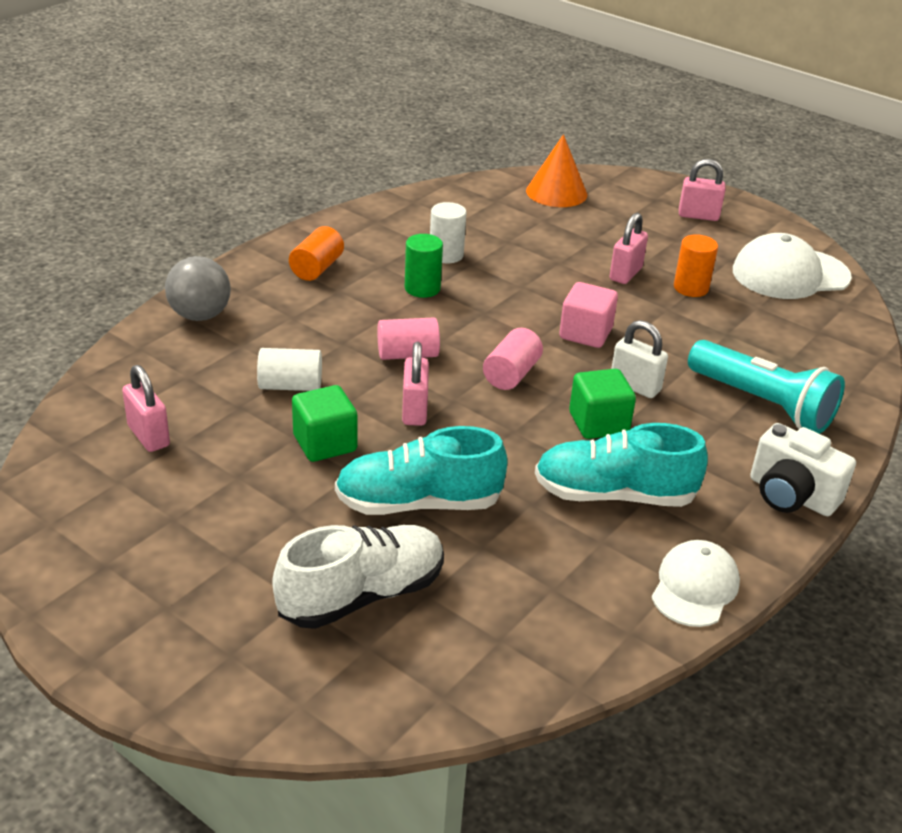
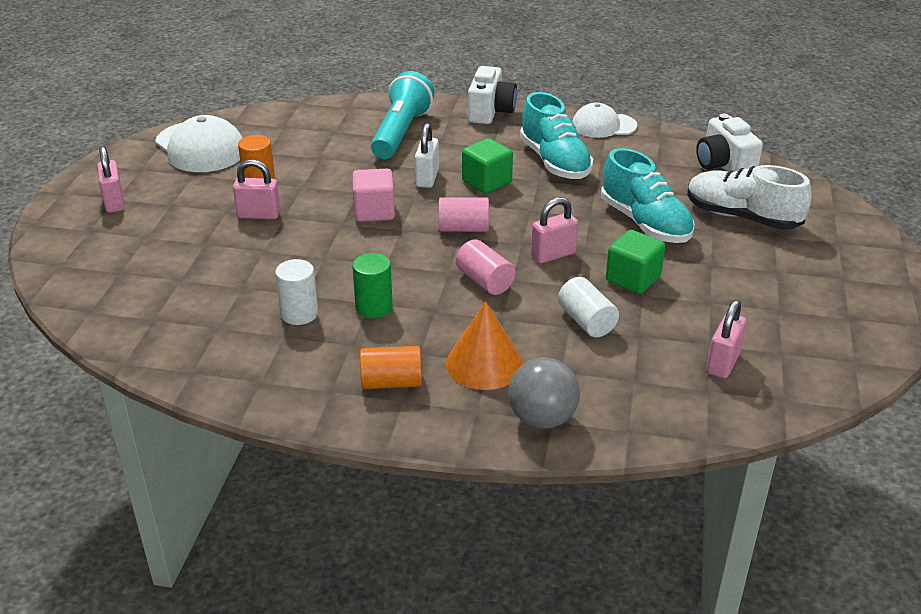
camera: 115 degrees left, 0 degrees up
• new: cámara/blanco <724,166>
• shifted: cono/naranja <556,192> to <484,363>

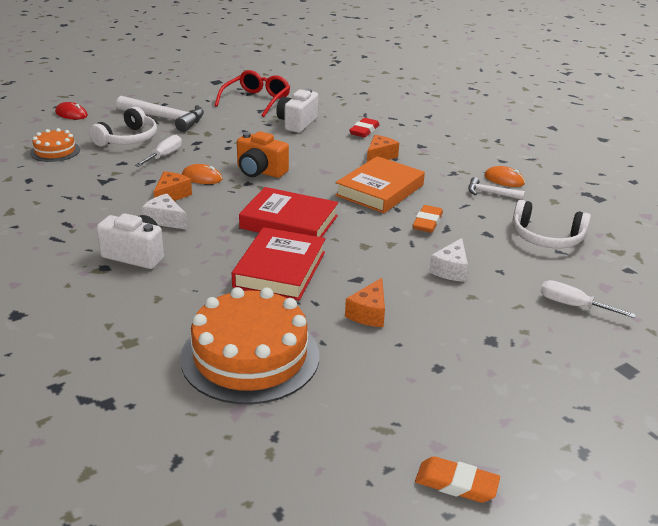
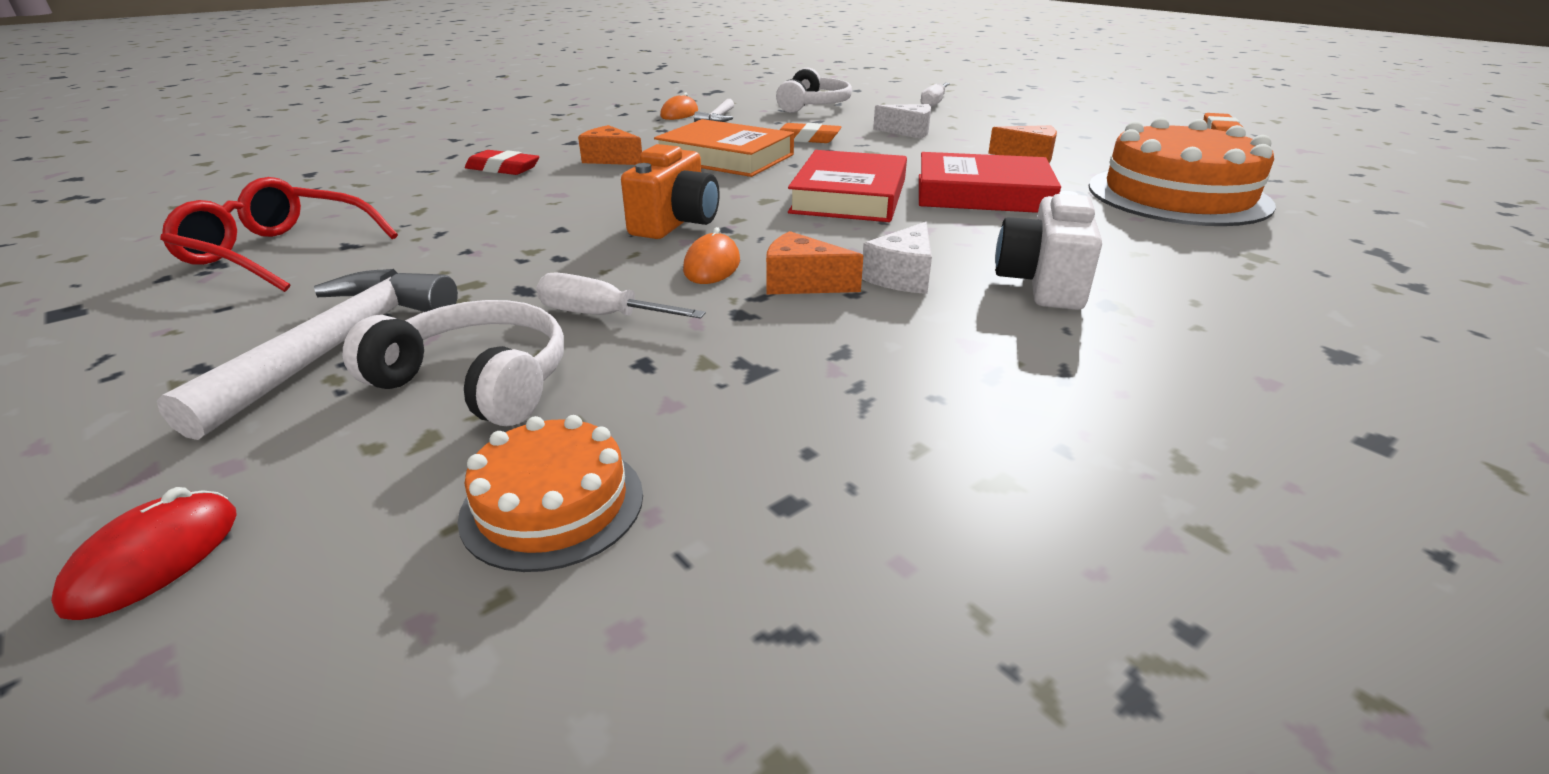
camera: 95 degrees left, 0 degrees up
• gone: cámara/blanco <297,123>

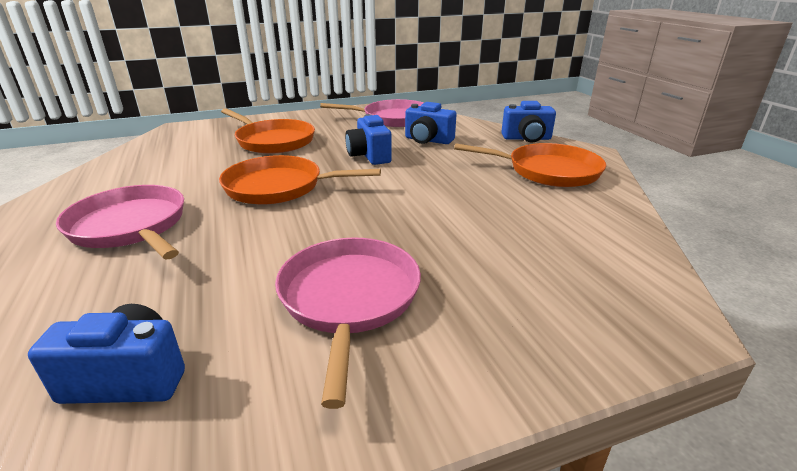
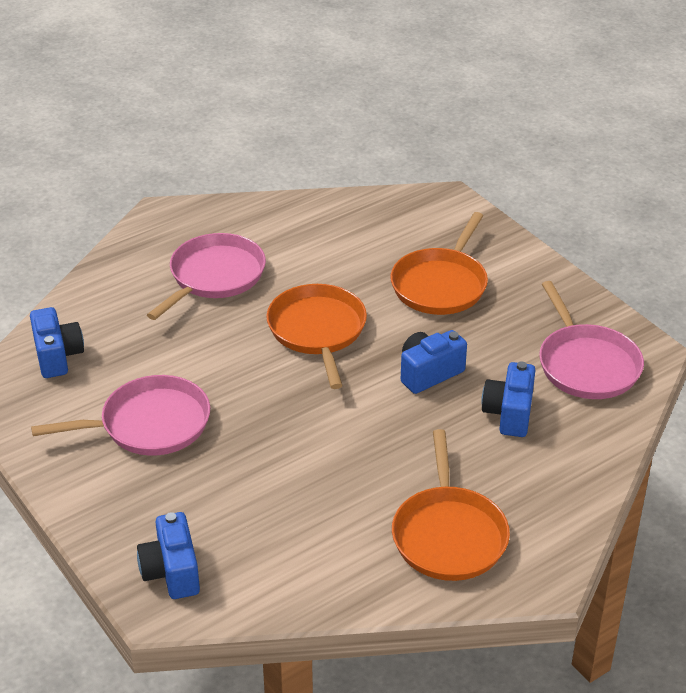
camera: 75 degrees right, 10 degrees up
• shifted: cámara/azul <527,139> to <171,572>

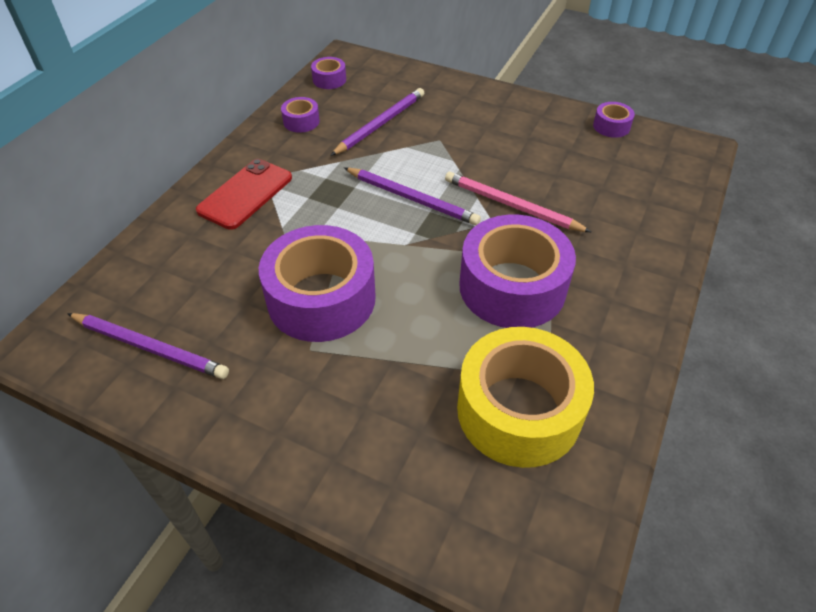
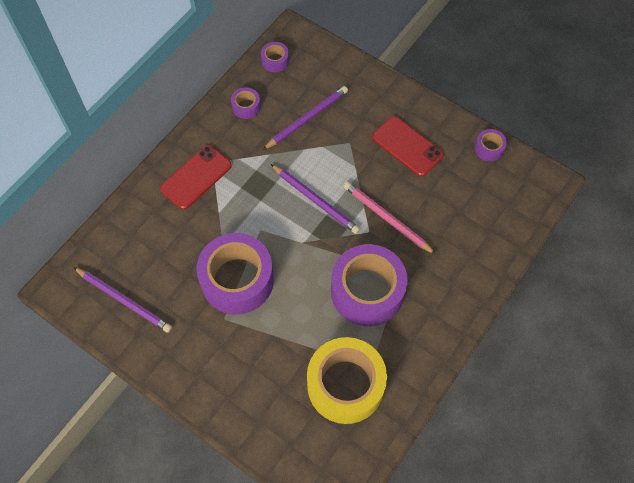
camera: 10 degrees right, 15 degrees up
• new: móvil/rojo <407,146>

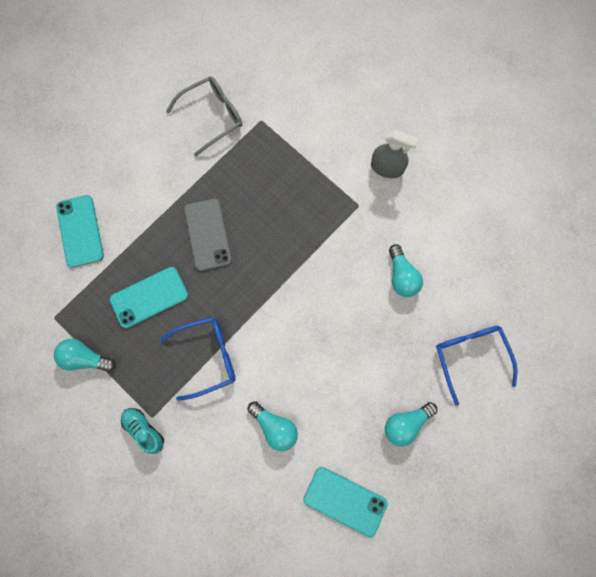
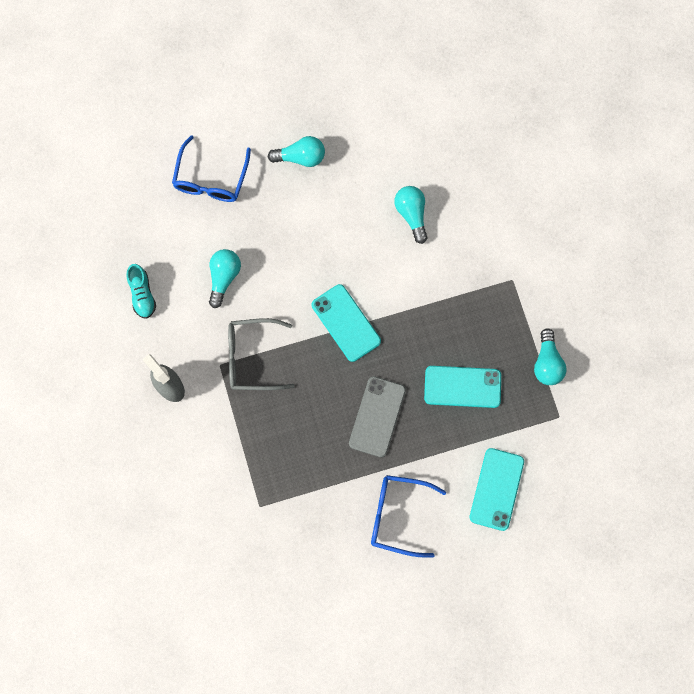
camera: 150 degrees left, 0 degrees up
• shifted: zapato/turquesa <144,430> to <142,294>
• shifted: gafas/azul <207,357> to <398,515>
• shifted: gafas/gris <212,116> to <252,358>
• shifted: móvil/turquesa <345,501> to <346,323>
• rotated: bombilla/turquesa <85,358> = <547,363> 45 degrees clockwise

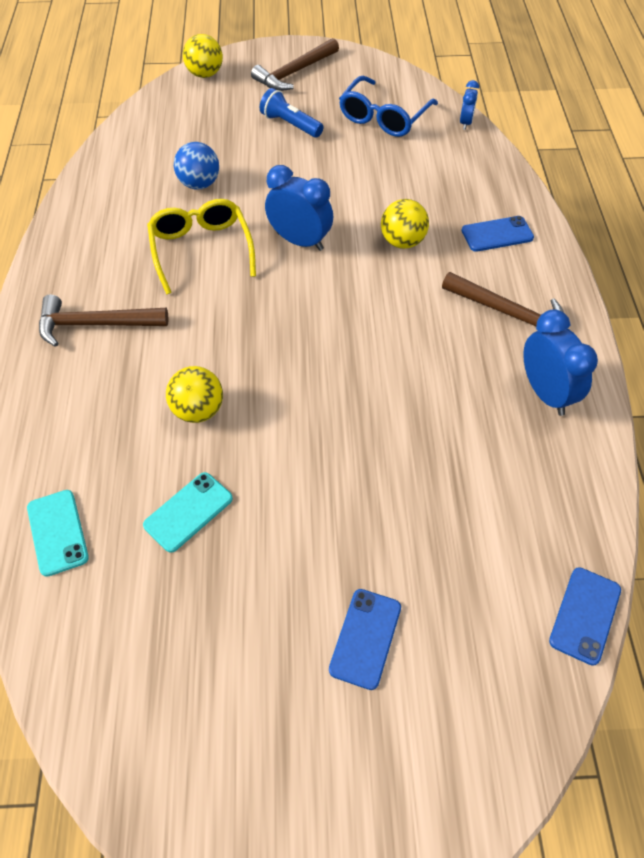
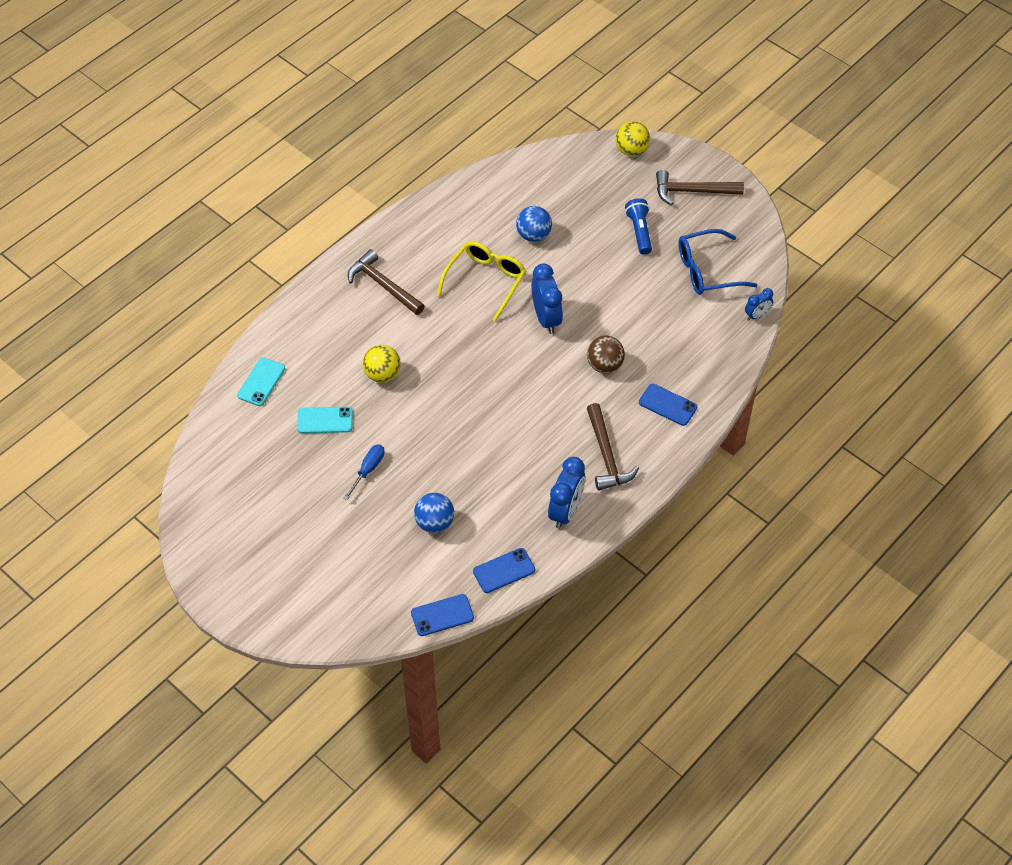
camera: 45 degrees right, 0 degrees up
• new: destornillador/azul <368,470>
• new: pelota/azul <434,523>
• shifted: móvil/azul <365,638> to <504,570>
• repainted: pelota/amarillo <402,242> to pelota/marrón <604,365>

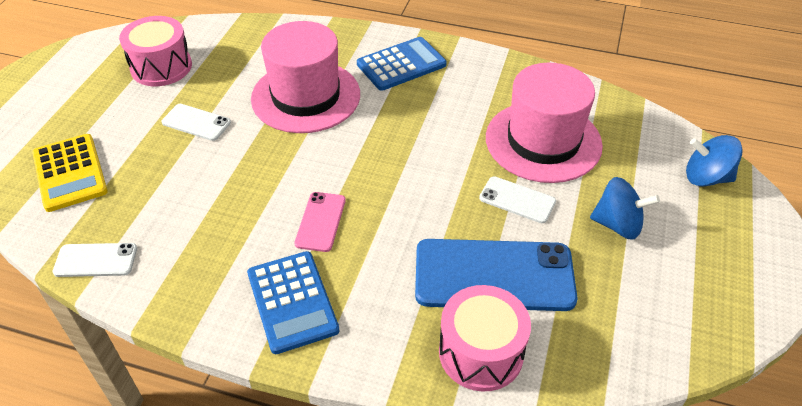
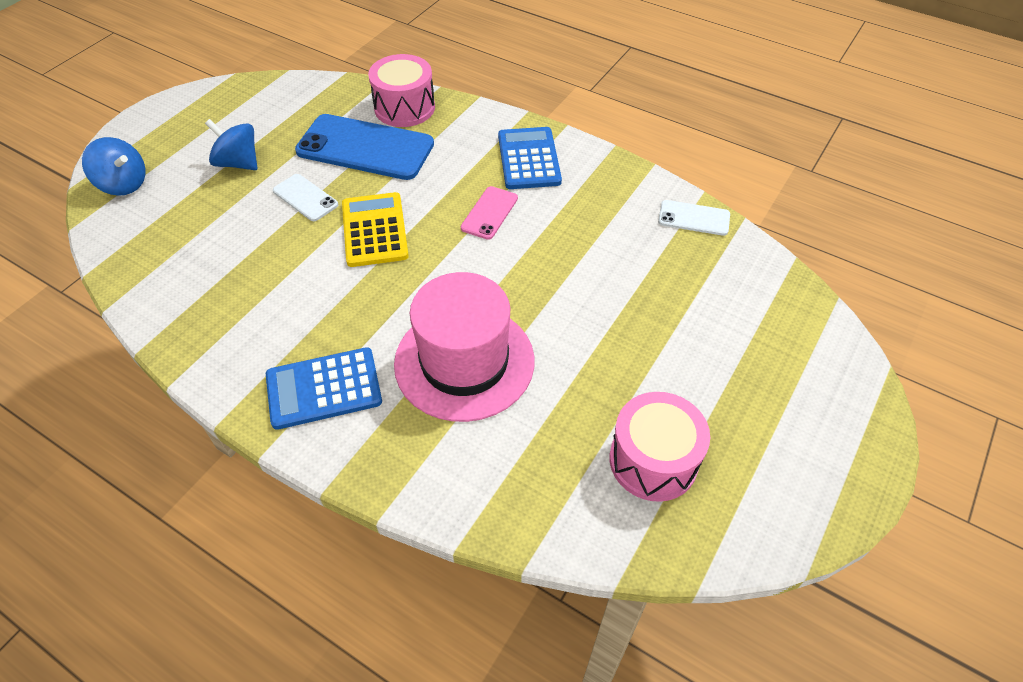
camera: 165 degrees left, 5 degrees up
• gone: móvil/blanco <196,122>
• gone: sombrero/rosa <543,141>
• shifted: calculadora/amarillo <70,173> to <374,230>

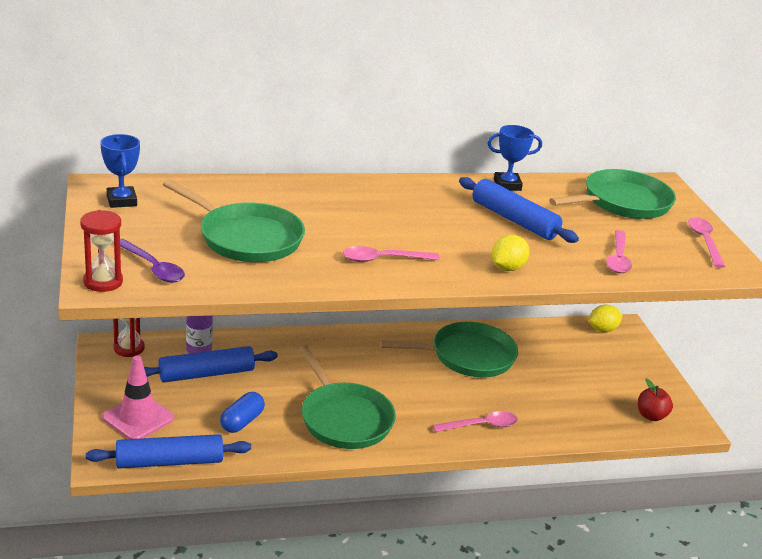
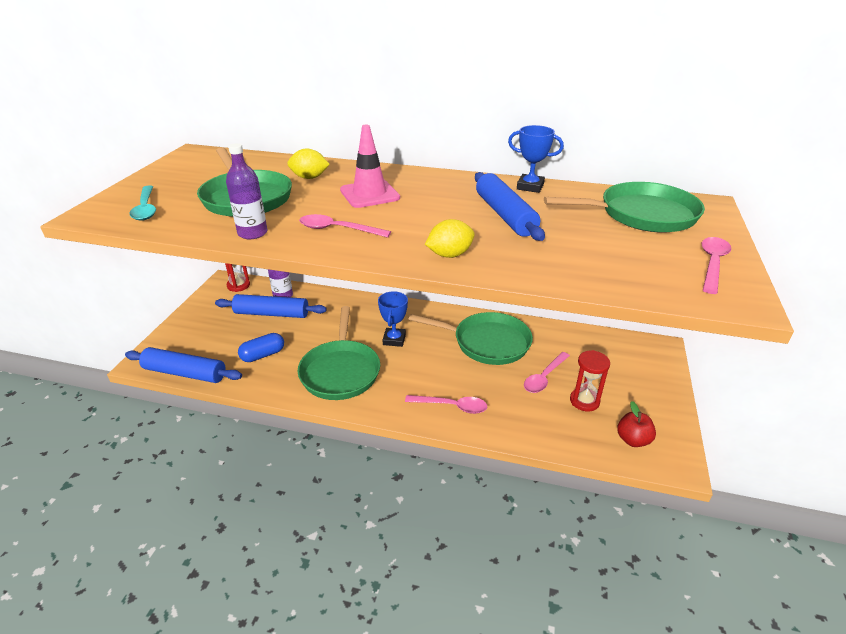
camera: 30 degrees right, 5 degrees up
• new: botella/morado <252,233>
• shifted: reloj de arena/rojo <103,282> to <584,401>
• shifted: trofeo/azul <121,201> to <394,339>
• shifted: cono de tráfico/rosa <138,418> to <369,194>
• shifted: limón/amarillo <602,330> to <309,177>
• shifted: cuchara/rosa <618,258> to <544,377>
• repainted: cuchara/morado <153,267> to cuchara/turquesa <146,208>

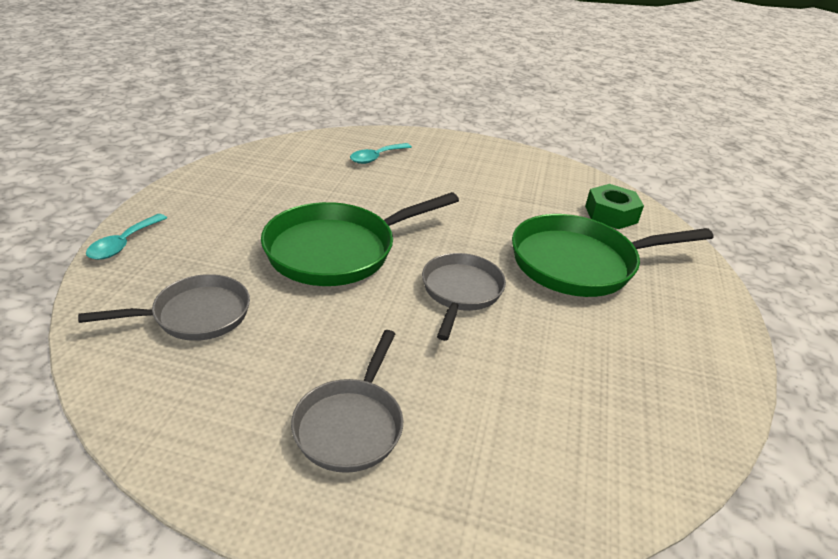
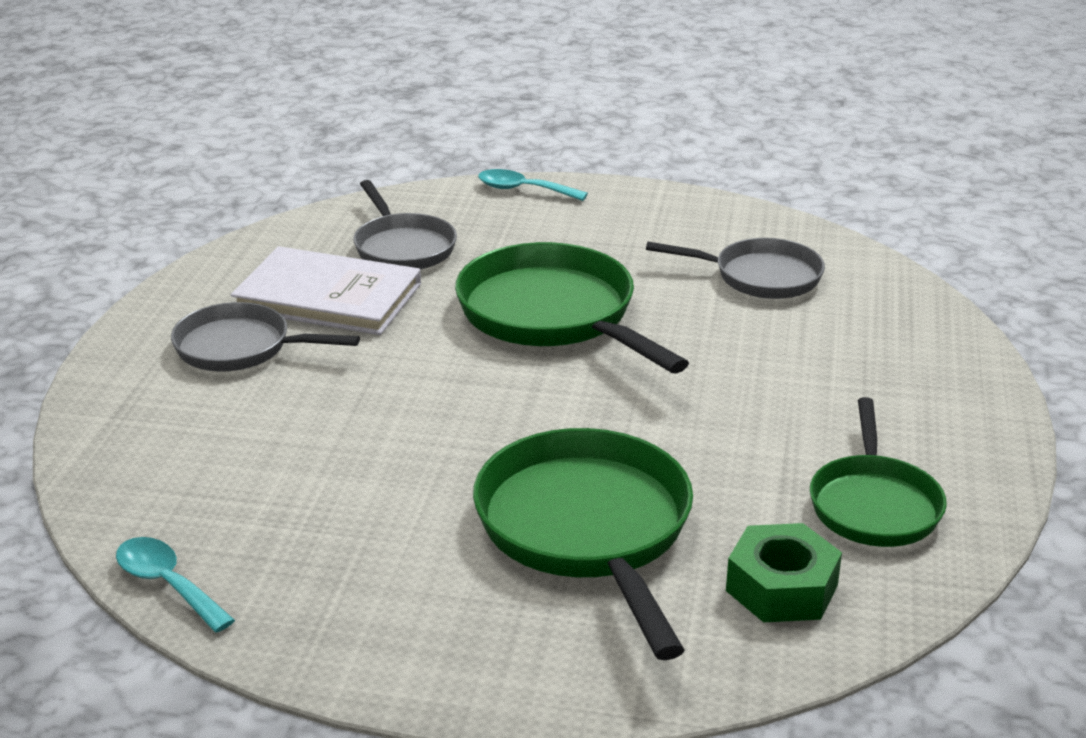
camera: 90 degrees right, 5 degrees down
• new: libro/blanco <328,296>
• new: sartén/verde <874,505>
• shifted: cuchara/turquesa <376,157> to <167,584>
• shifted: sartén/gris <461,292> to <760,277>

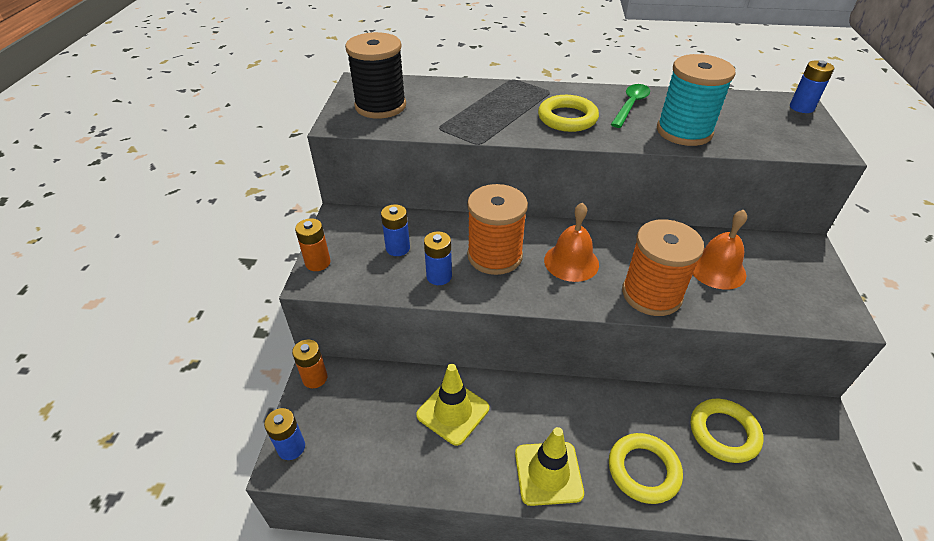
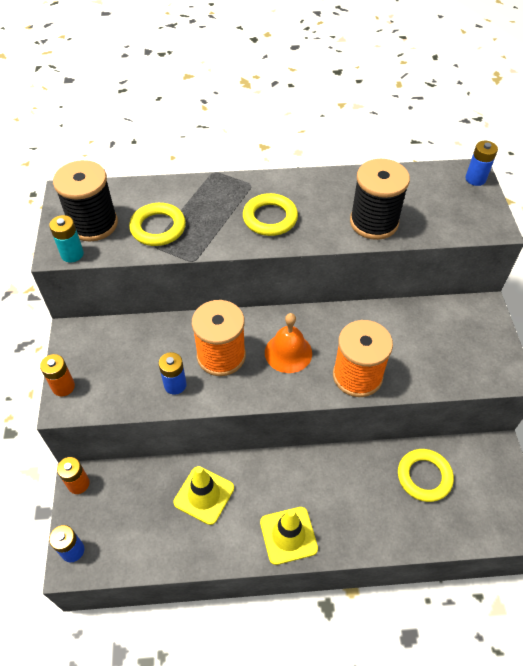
camera: 10 degrees left, 10 degrees up
• gone: pila/azul <398,248>
• gone: cuchara/verde <630,105>
• gone: campana/naranja <717,269>
• new: pila/turquesa <72,254>
• shifted: anillo/amarillo <643,470> to <158,228>
• repainted: carrete/turquesa <684,131> to carrete/negro <374,222>

